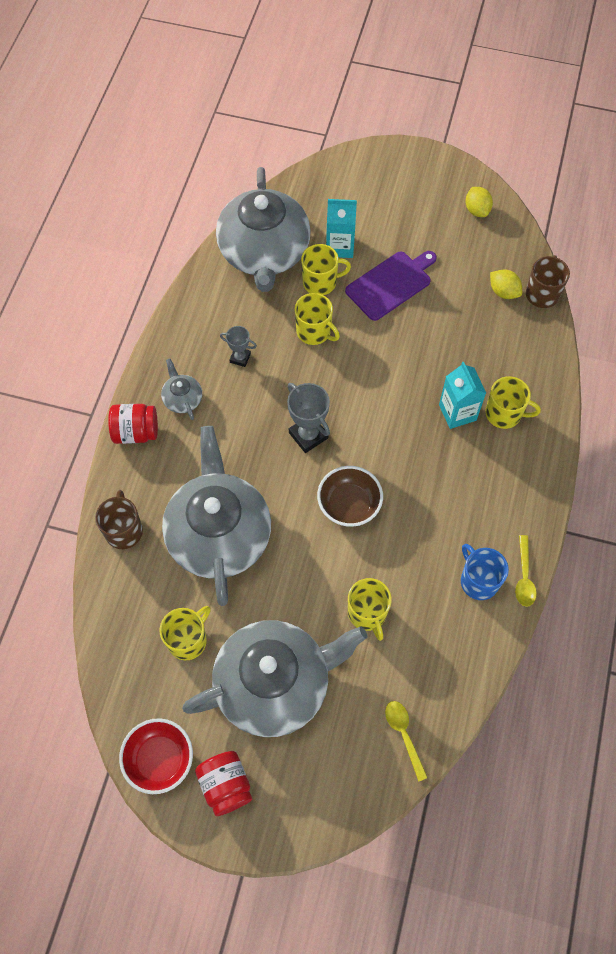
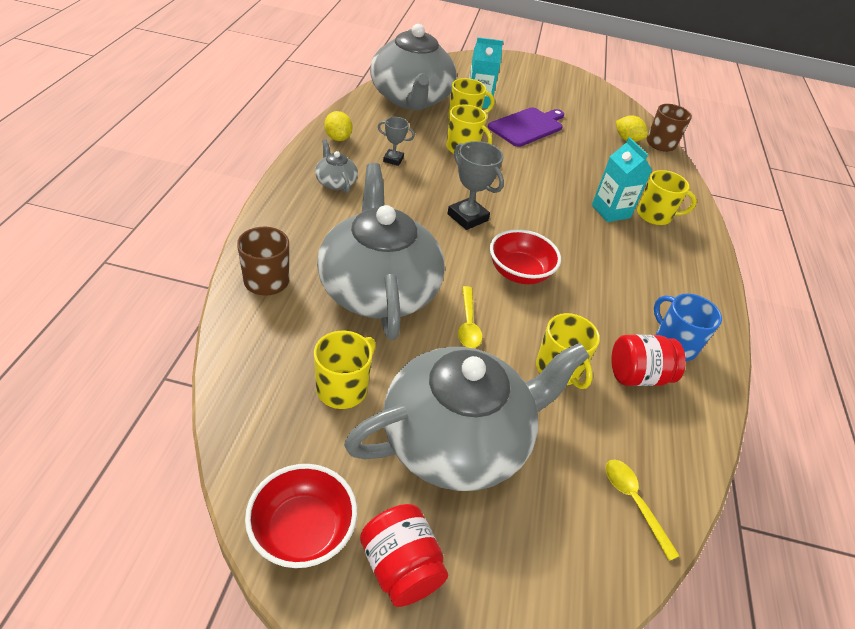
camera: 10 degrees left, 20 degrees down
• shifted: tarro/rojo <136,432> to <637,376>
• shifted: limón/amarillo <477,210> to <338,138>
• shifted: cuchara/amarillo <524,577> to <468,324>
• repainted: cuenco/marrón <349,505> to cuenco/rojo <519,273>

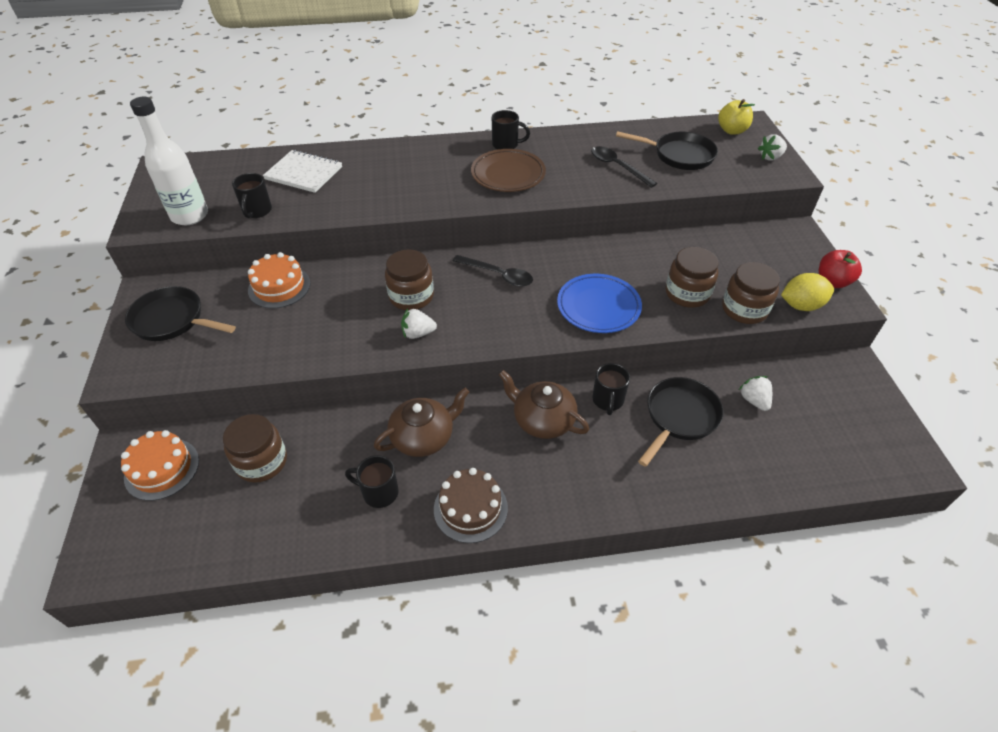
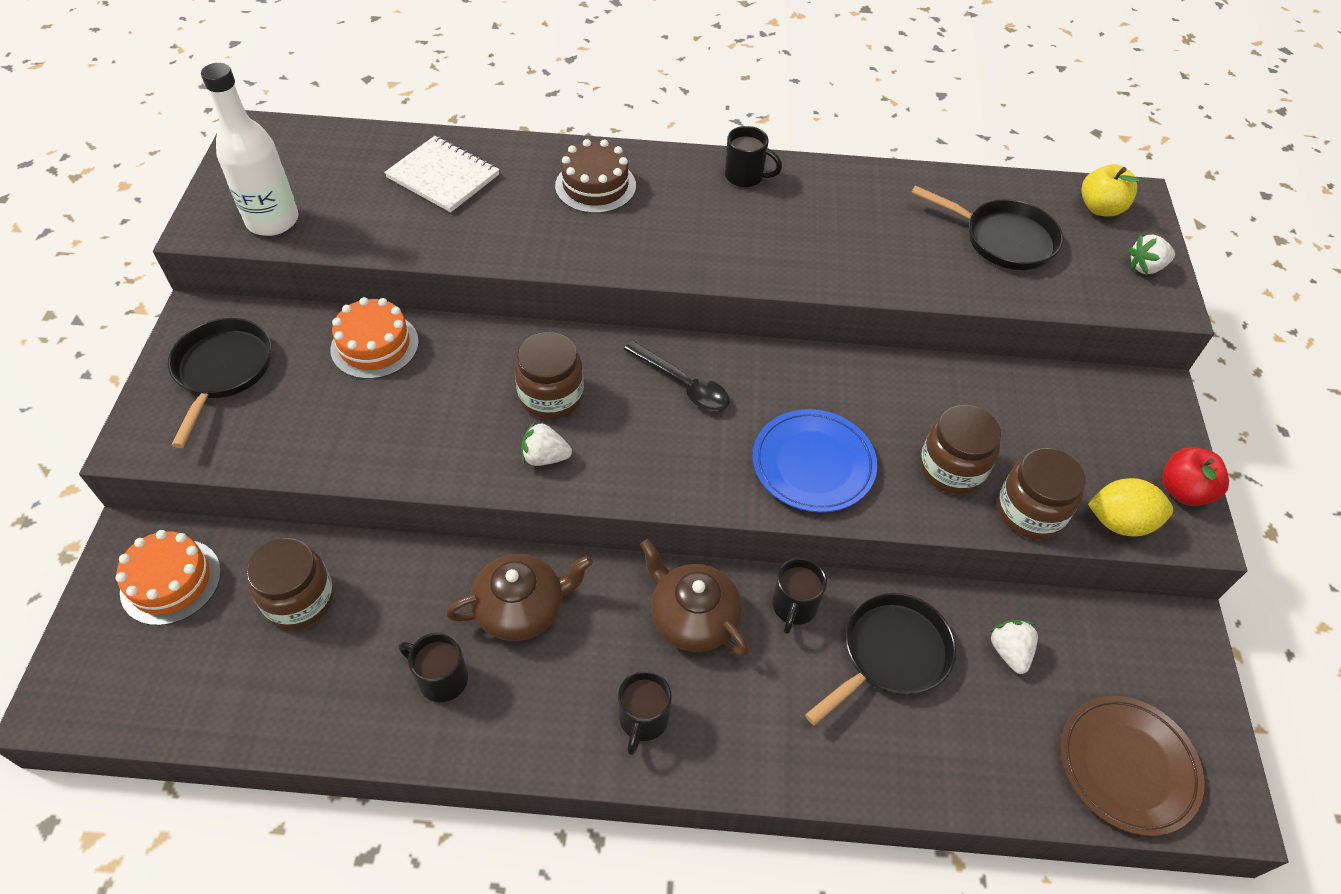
camera: 10 degrees right, 5 degrees up
• gone: cuchara/negro <617,167>
• shifted: taza/negro <257,211> to <643,720>
• shifted: tarta/marrón <470,508> to <595,186>
• shifted: plato/marrón <508,174> to <1127,766>
• rotated: sartén/negro <172,320> = <222,371> 60 degrees clockwise

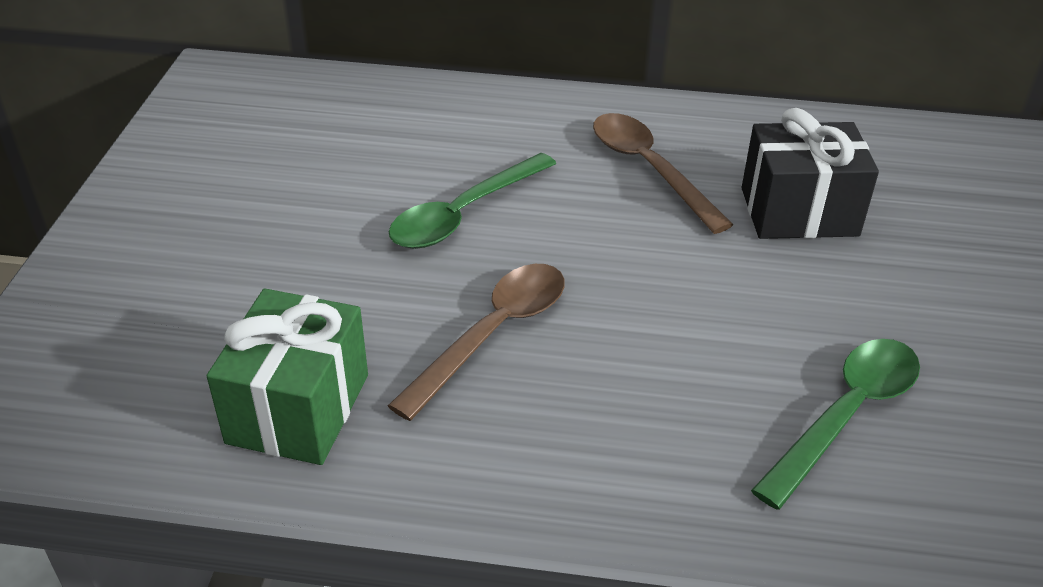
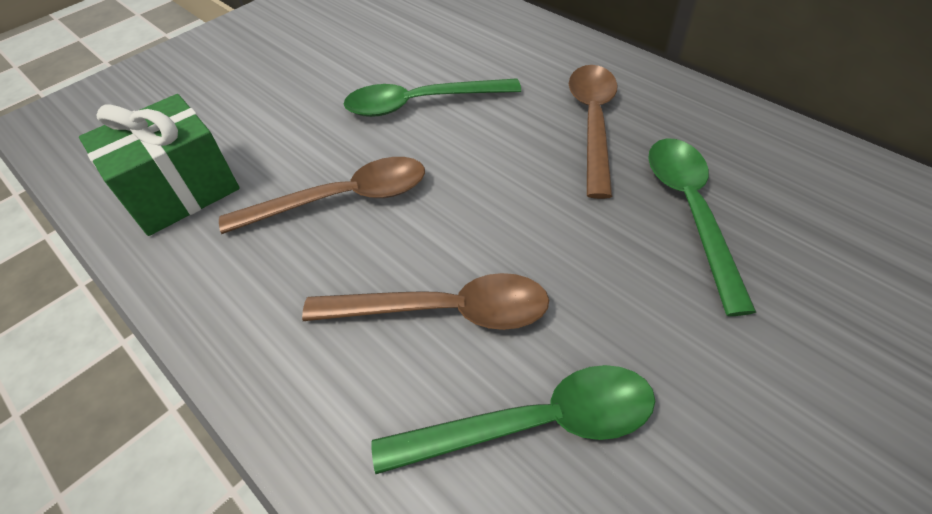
camera: 40 degrees right, 10 degrees up
• new: cuchara/marrón <444,311>
• swapped: regalo/negro <799,212> to cuchara/verde <690,211>

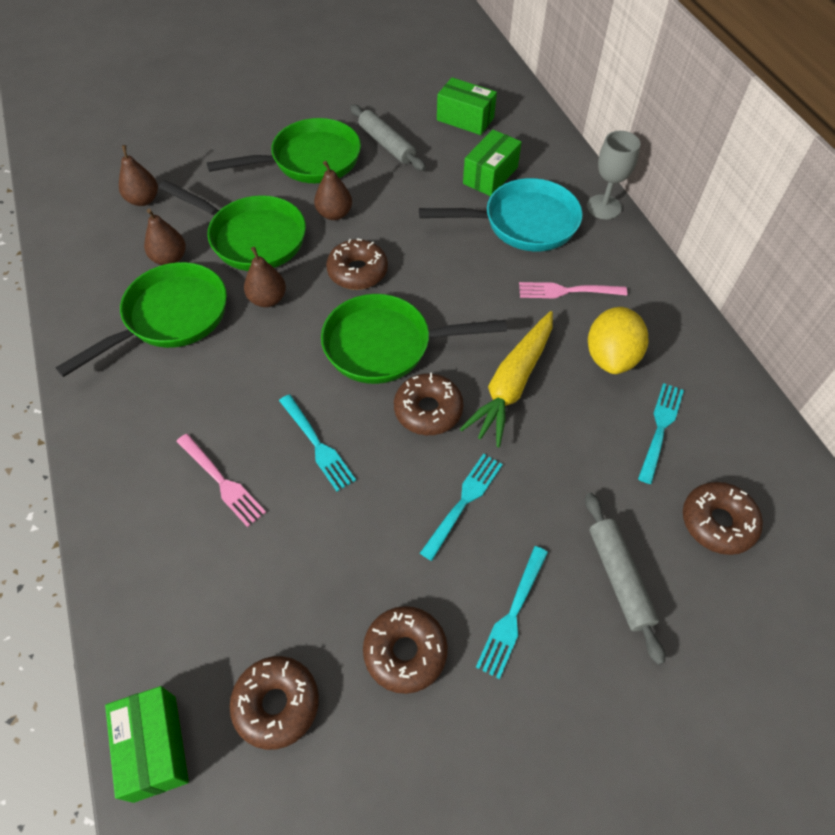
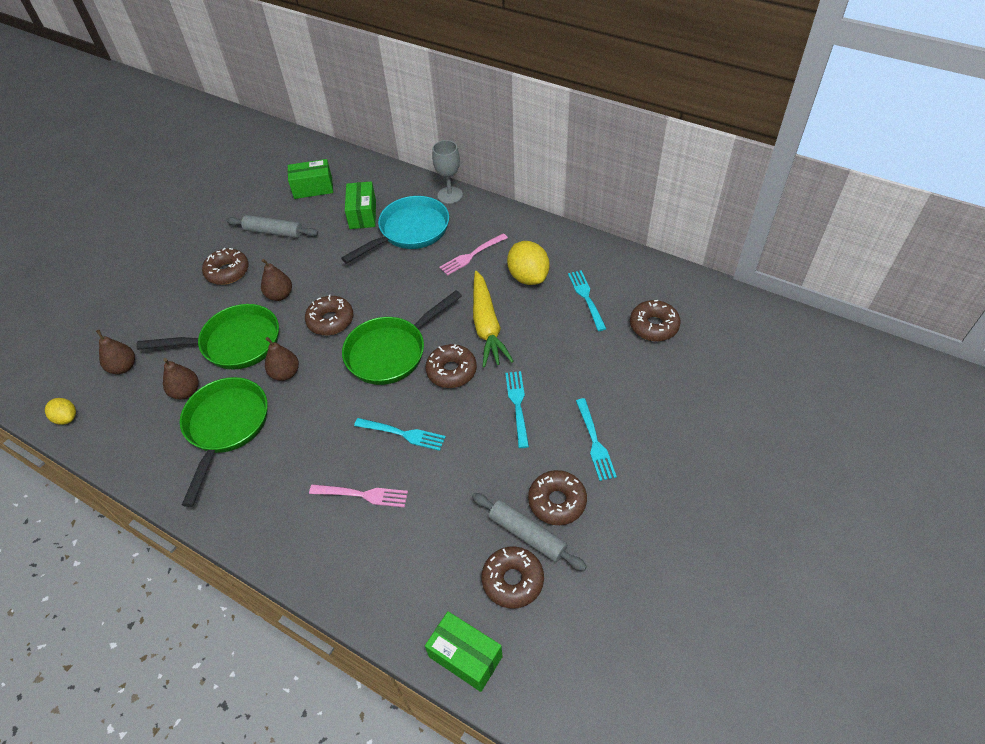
camera: 35 degrees left, 5 degrees down
• new: limón/amarillo <67,418>
• shifted: rodillo/gris <619,578> to <527,535>
• swapped: sartén/verde <309,160> to rosquilla/marrón <227,272>

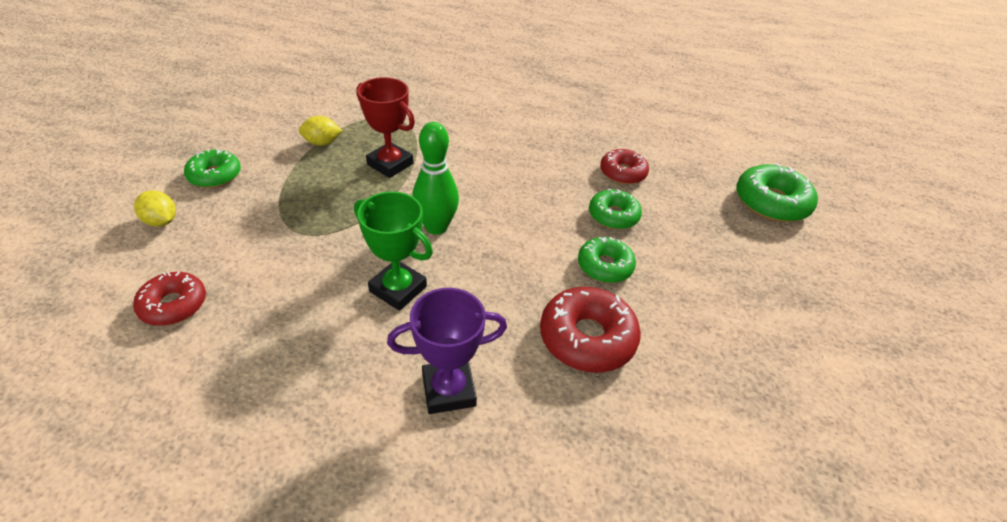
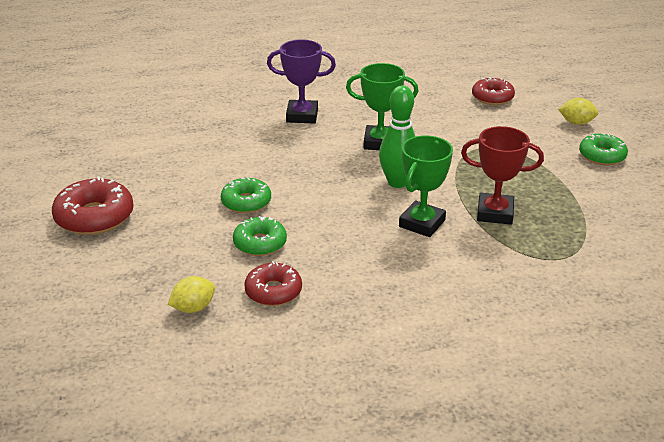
camera: 155 degrees right, 10 degrees down
• gone: rosquilla/verde <771,202>
• new: trofeo/verde <422,223>
• shifted: limón/amarillo <322,143> to <193,308>
• shifted: rosquilla/rojo <587,338> to <94,217>
• rotated: trofeo/morado <448,390> = <302,116> 45 degrees clockwise

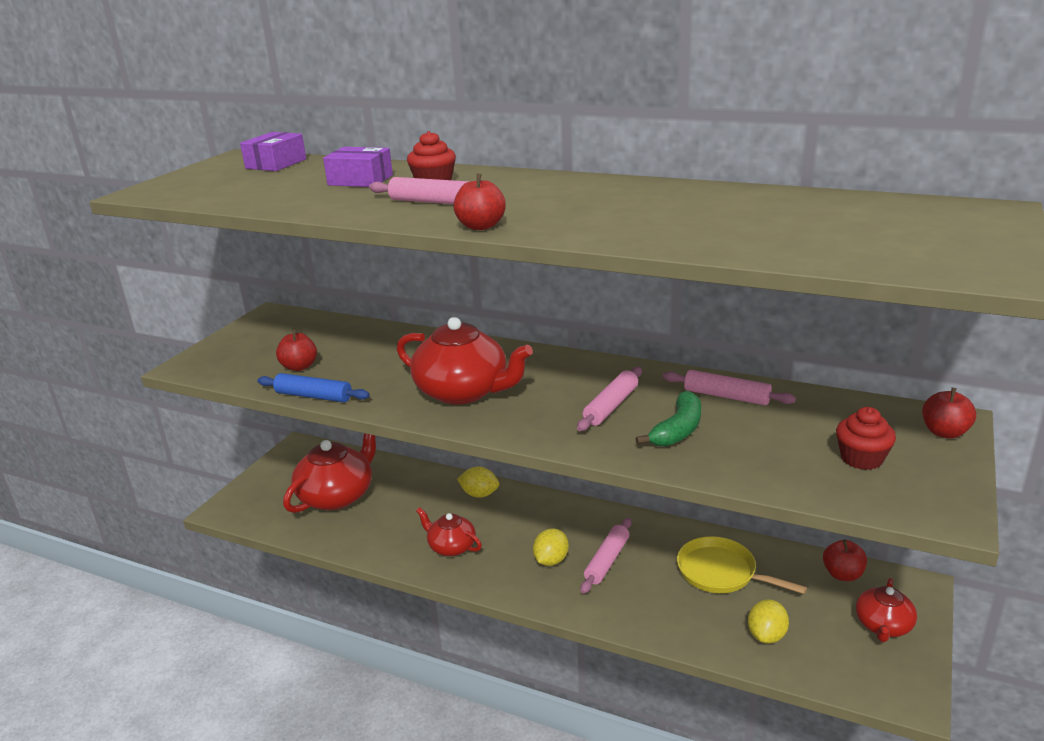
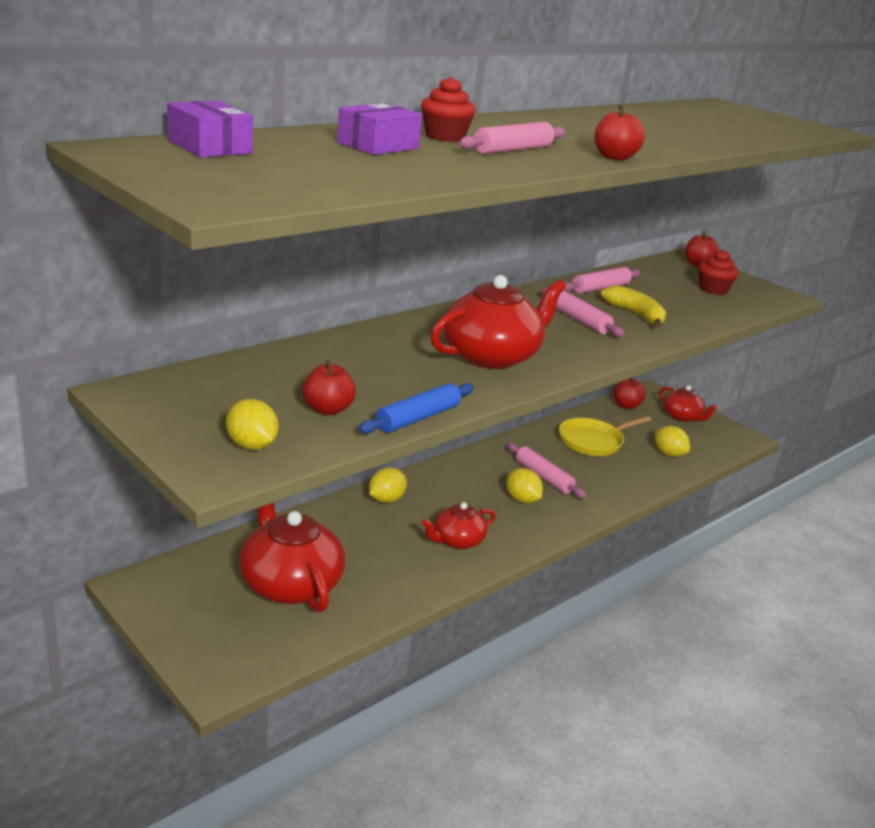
camera: 70 degrees left, 0 degrees up
• new: limón/amarillo <252,446>
• repainted: plátano/verde <678,430> to plátano/amarillo <636,314>

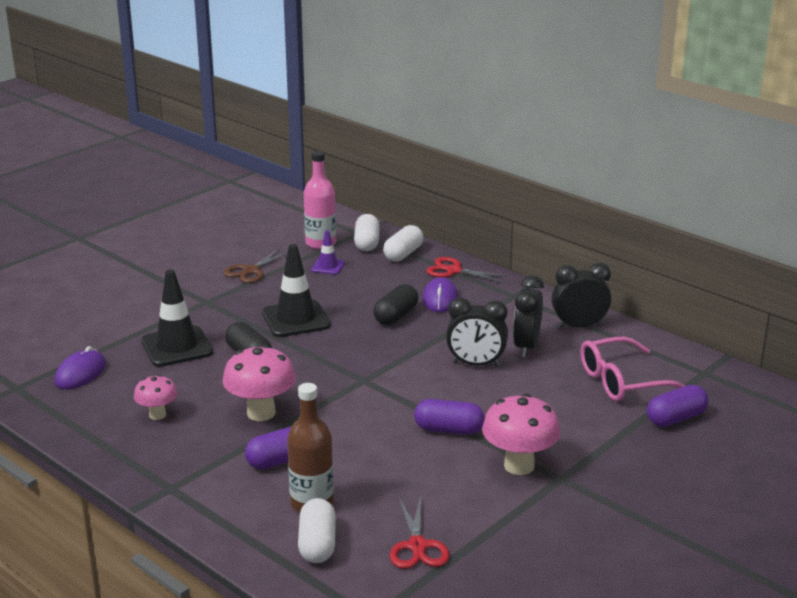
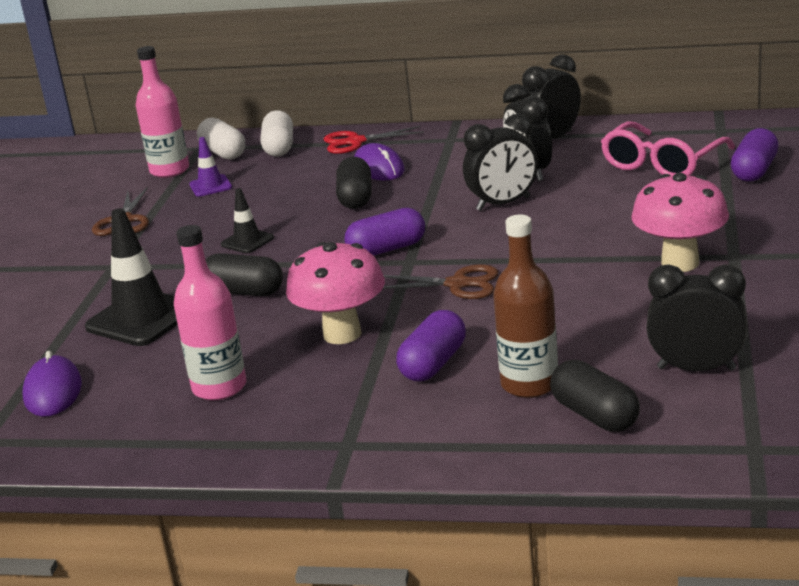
camera: 30 degrees left, 0 degrees up
• new: tijeras/marrón <458,284>
• shifted: cápsula/morado <448,430> to <387,249>
• swapped: seta/rosa <157,415> to botella/rosa <219,387>
• swapped: tijeras/rojo <417,546> to despertador/negro <696,368>
• repainted: cápsula/blanco <317,544> to cápsula/negro <595,415>
• scaled: cono de tráfico/negro <296,319> = <247,241> x0.53

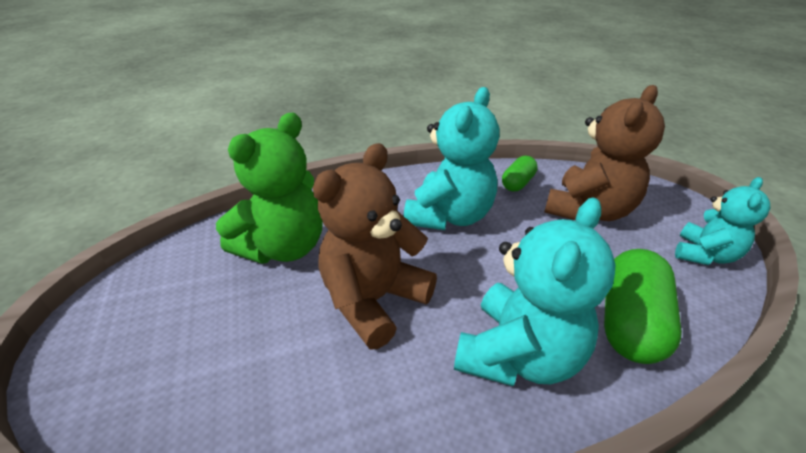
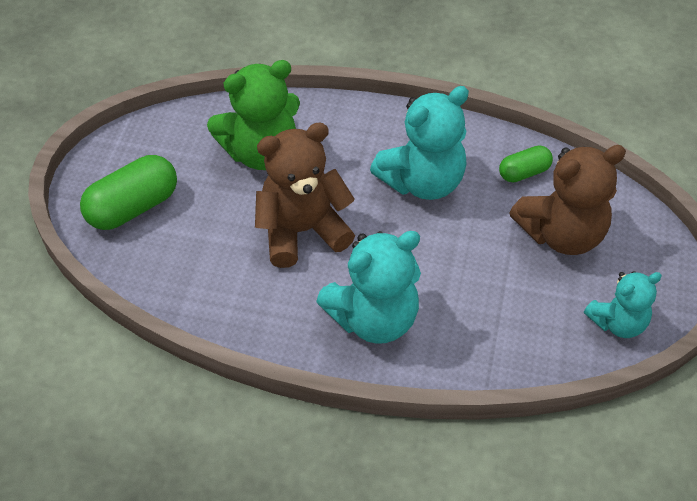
camera: 30 degrees right, 15 degrees up
• shifted: cápsula/verde <630,322> to <133,207>

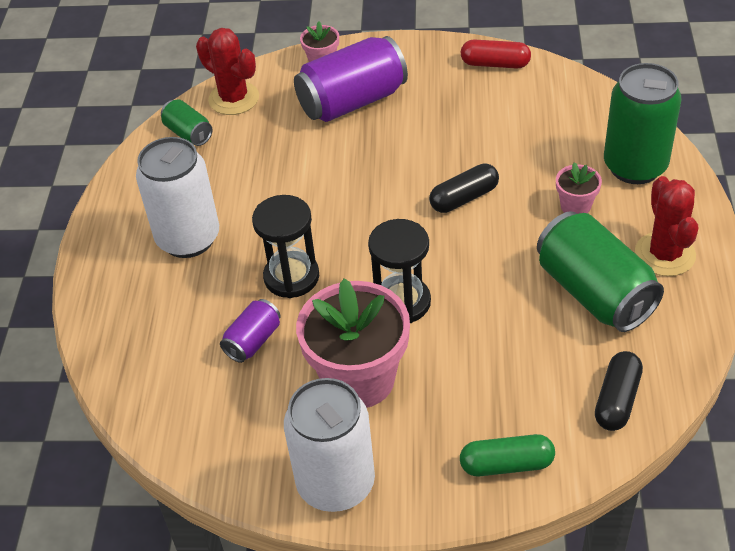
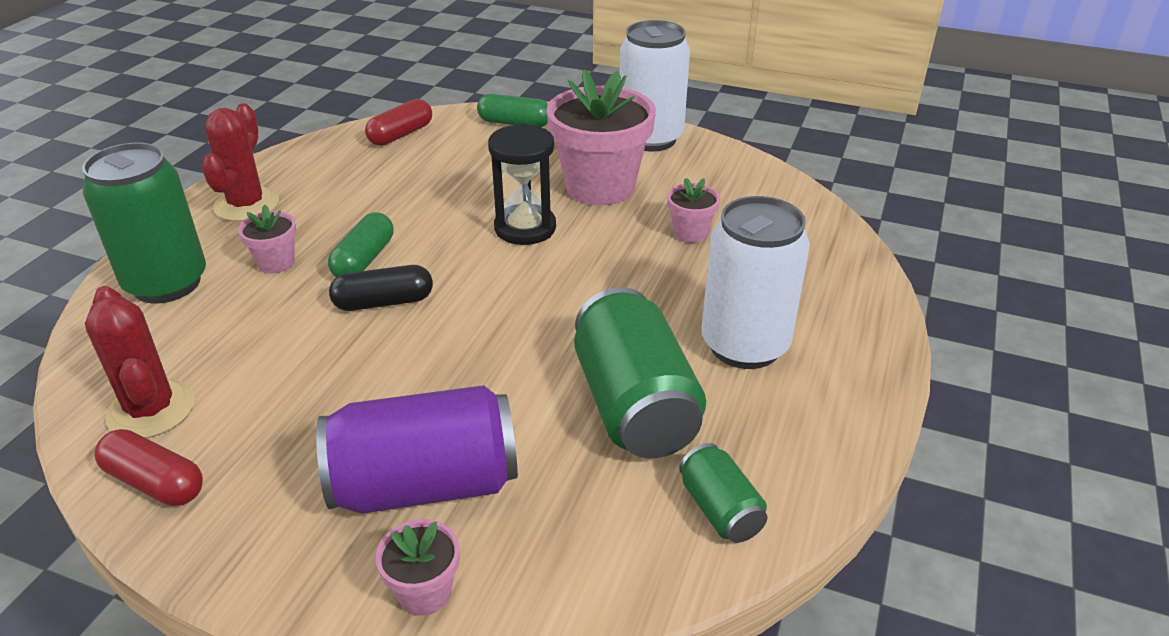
camera: 165 degrees left, 10 degrees down
• gone: reloj de arena/negro <291,277>
• new: cápsula/verde <364,260>
• shifted: cactus/rojo <234,98> to <151,410>
• shifted: lata/verde <594,292> to <634,405>
• swapped: lata/morado <253,341> to maceta/rosa <690,233>
• repainted: cápsula/negro <617,400> to cápsula/rojo <401,135>

